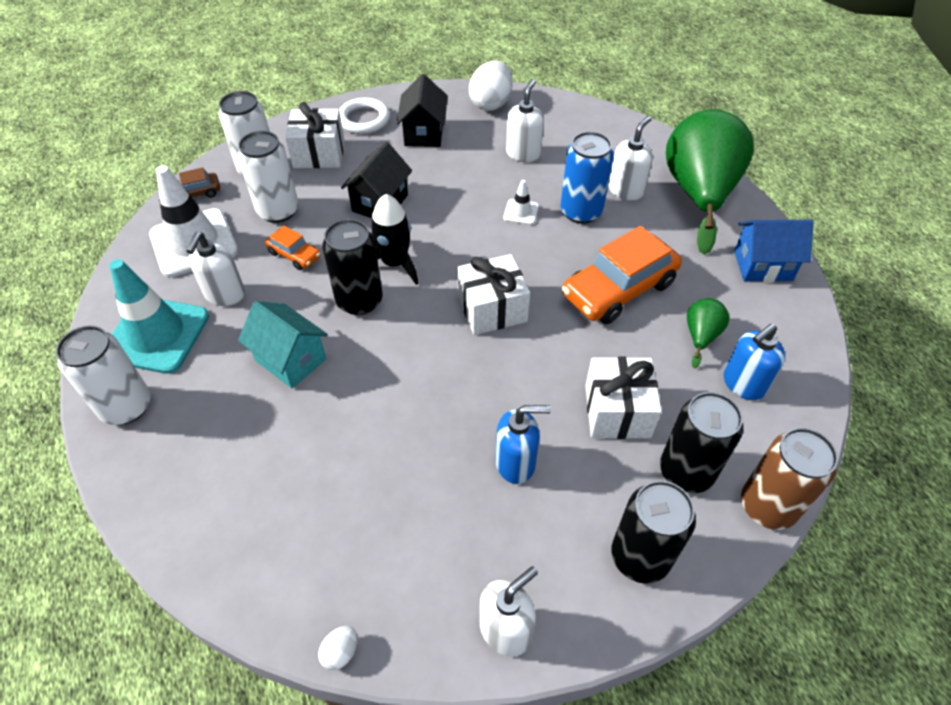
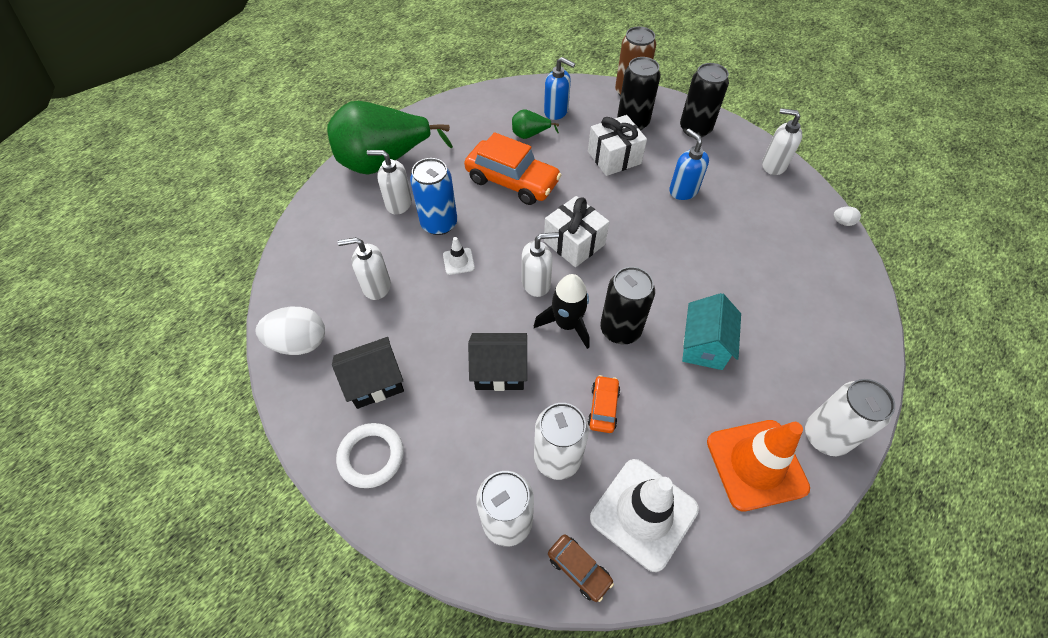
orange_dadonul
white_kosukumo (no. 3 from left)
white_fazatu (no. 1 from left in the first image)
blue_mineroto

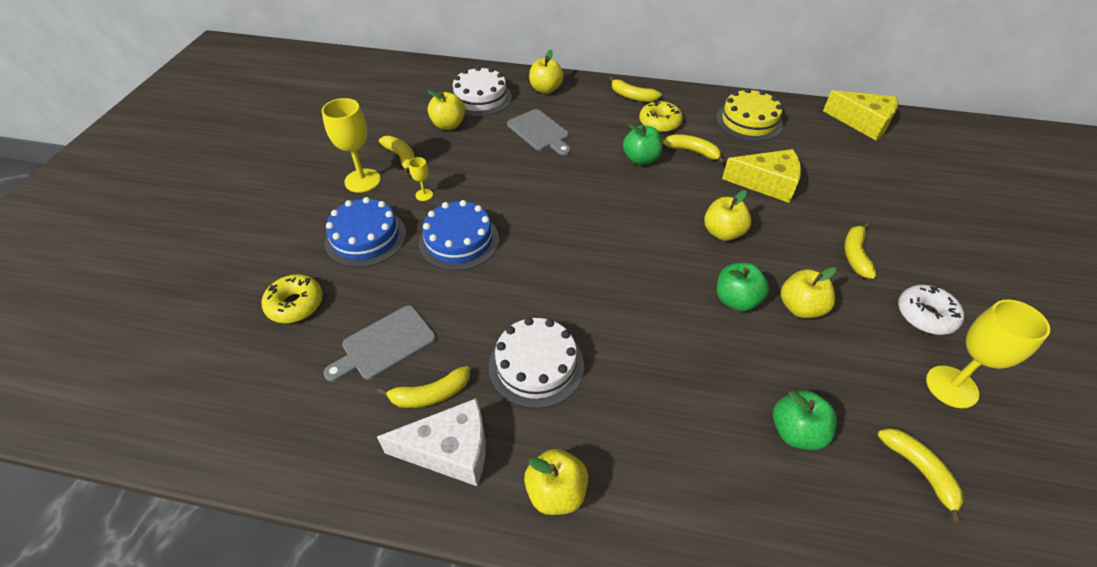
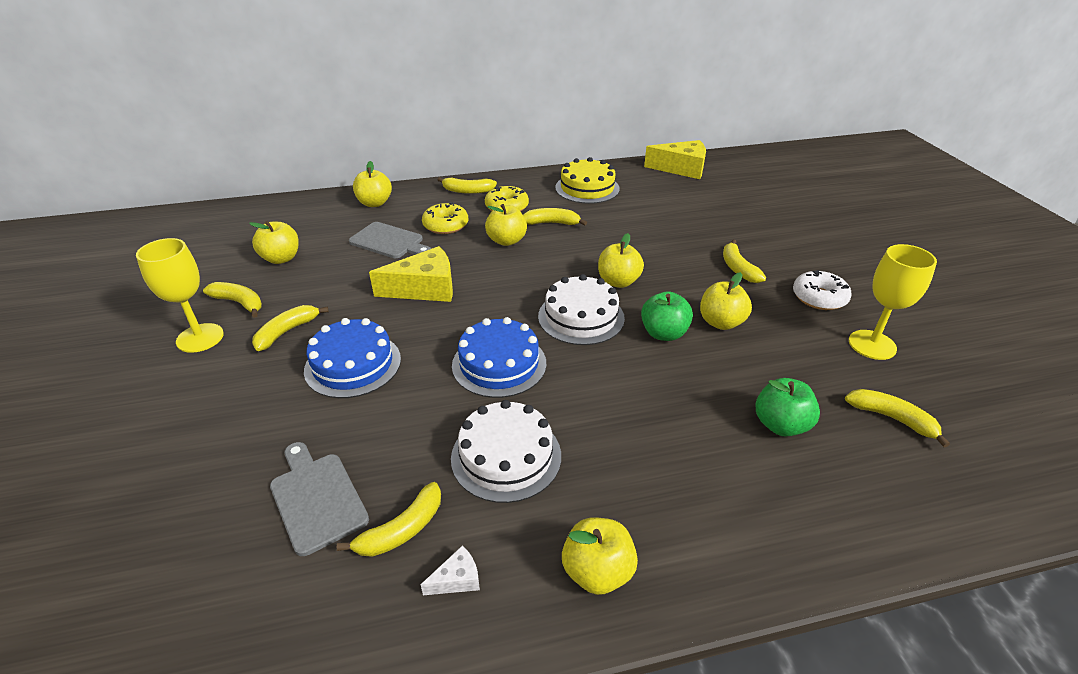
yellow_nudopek (no. 1 from left)
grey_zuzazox (no. 1 from left)
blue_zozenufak (no. 2 from left)
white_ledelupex
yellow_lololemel (no. 2 from left)
white_zozenufak (no. 2 from left)
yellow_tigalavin (no. 3 from left)
yellow_ledelupex (no. 1 from left)

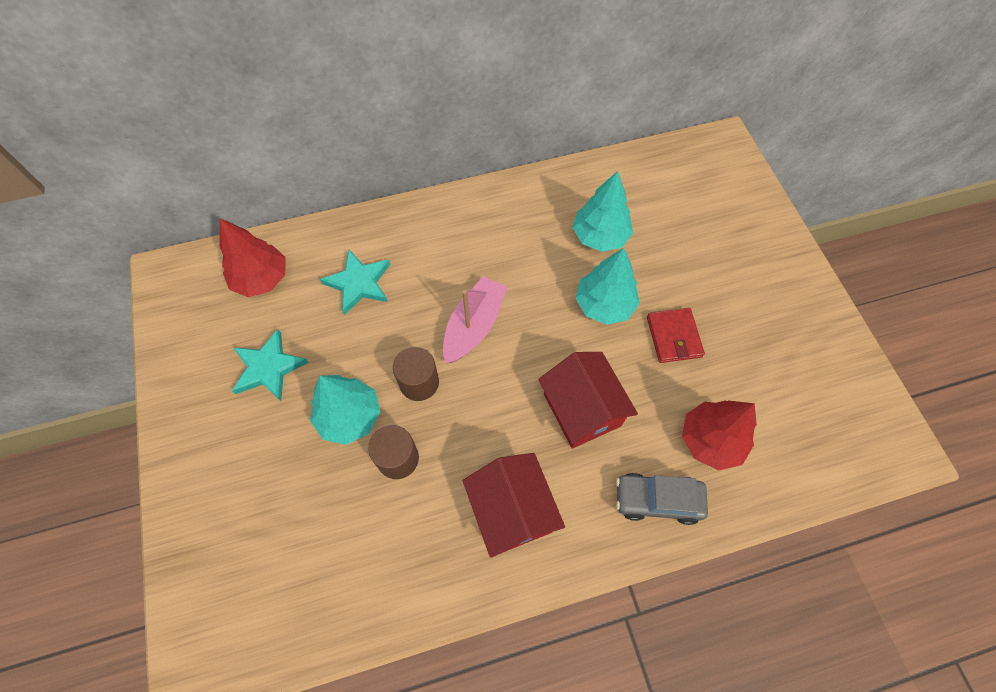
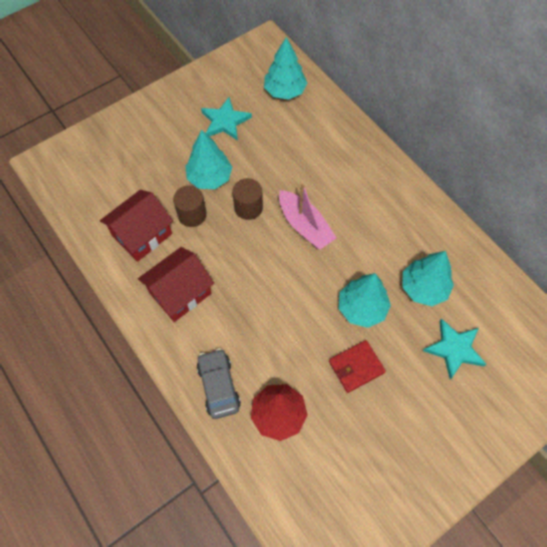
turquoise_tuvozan (no. 2 from left)
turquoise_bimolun (no. 2 from left)
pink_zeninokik
red_mineroto (no. 1 from left)

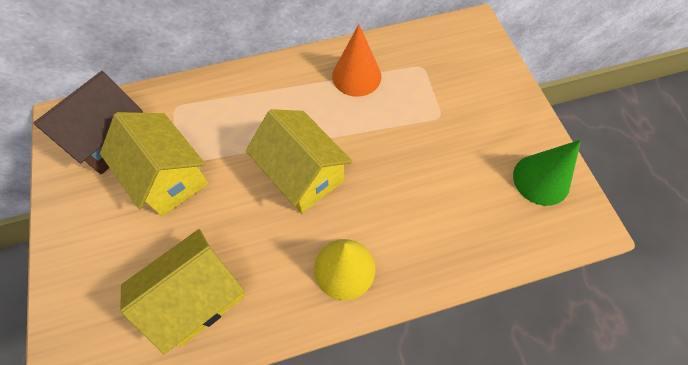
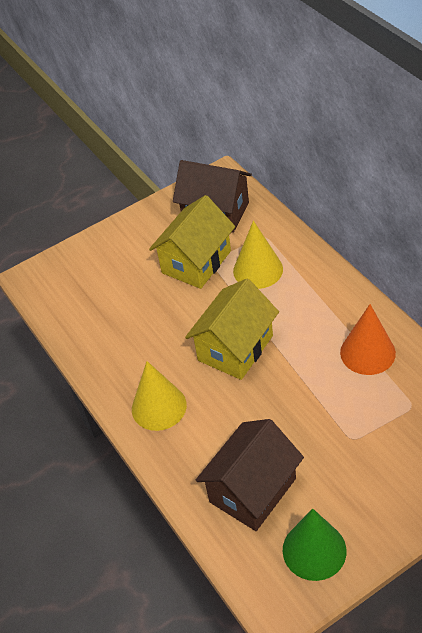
yellow_mineroto (no. 2 from left in the first image)
brown_mineroto (no. 2 from left)
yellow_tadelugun (no. 2 from left)

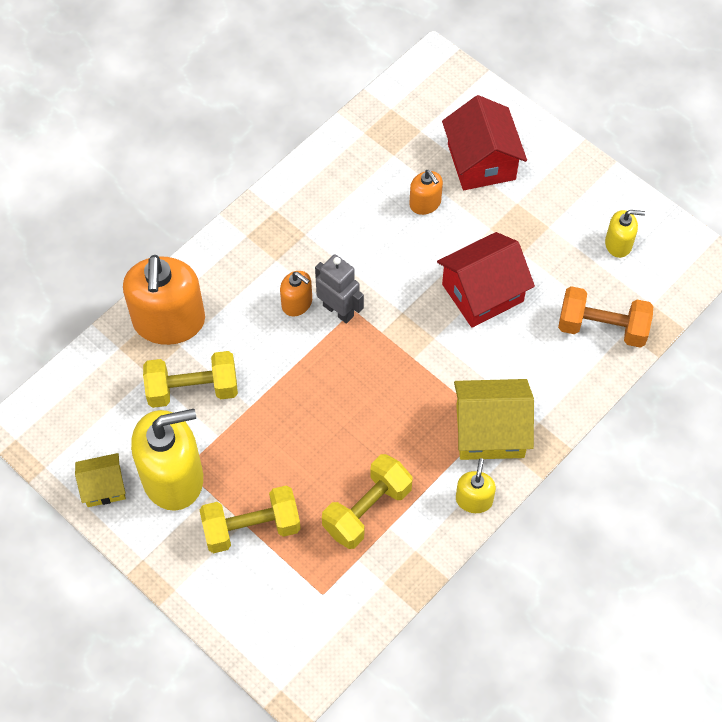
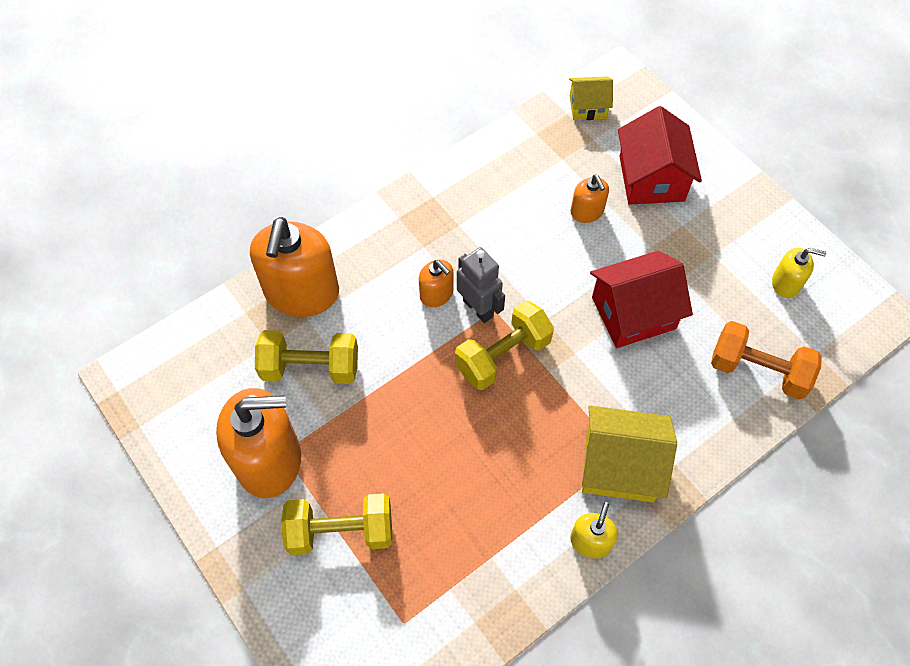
yellow_mineroto (no. 1 from left)
orange_kosukumo (no. 1 from left)
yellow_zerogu (no. 3 from left)

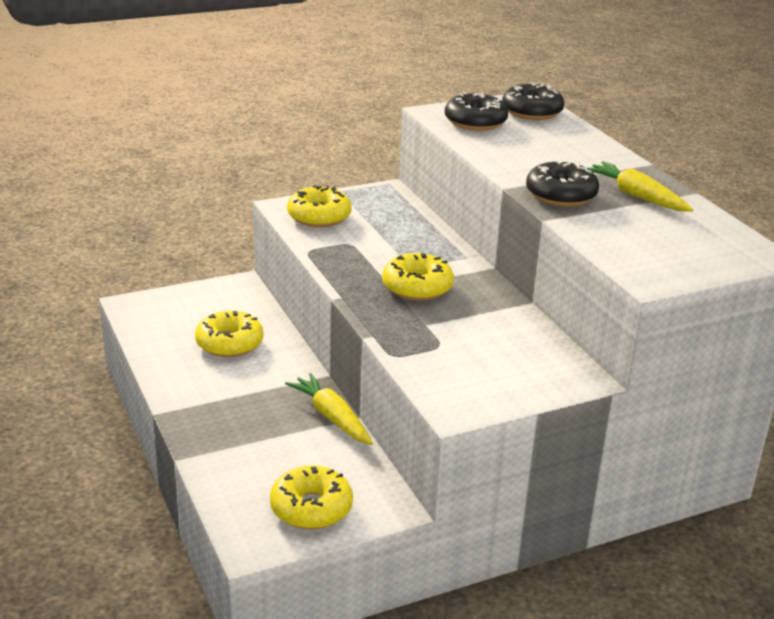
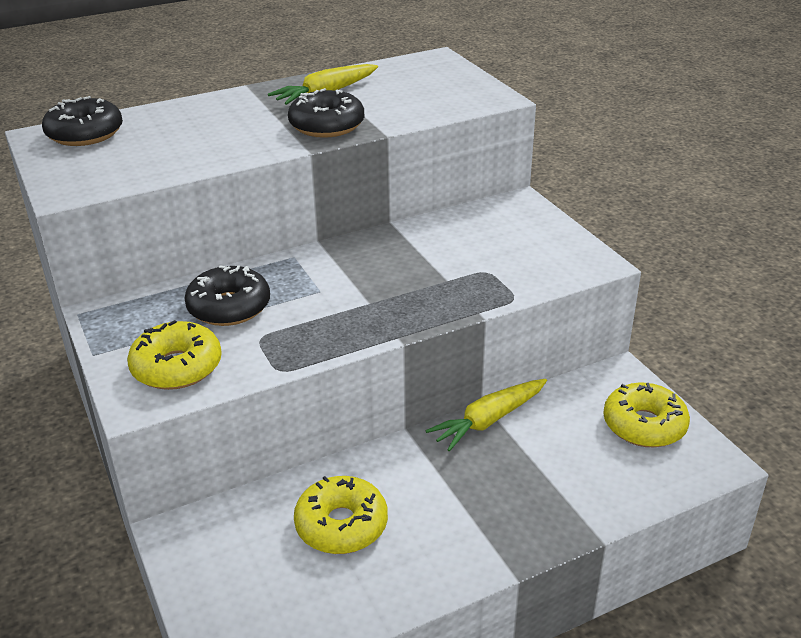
yellow_nudopek (no. 4 from left in the first image)
black_nudopek (no. 2 from left)

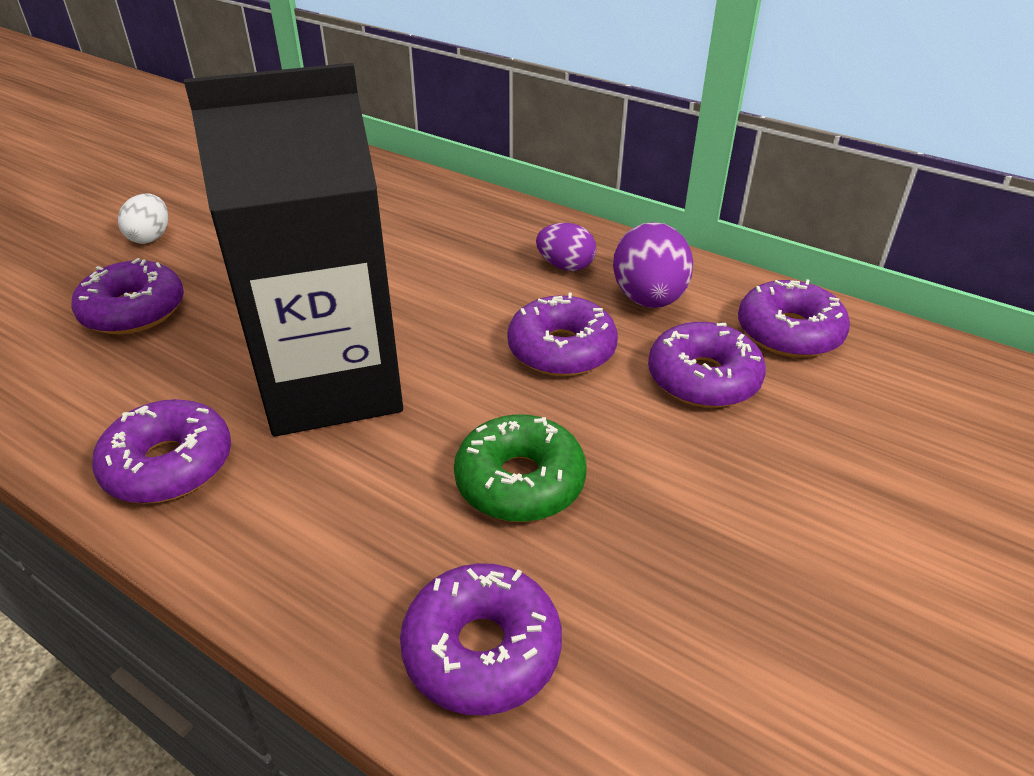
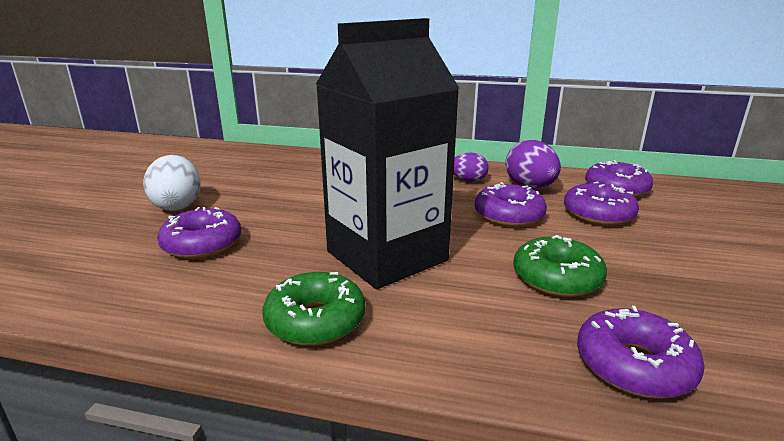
green_nudopek (no. 1 from left)
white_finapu

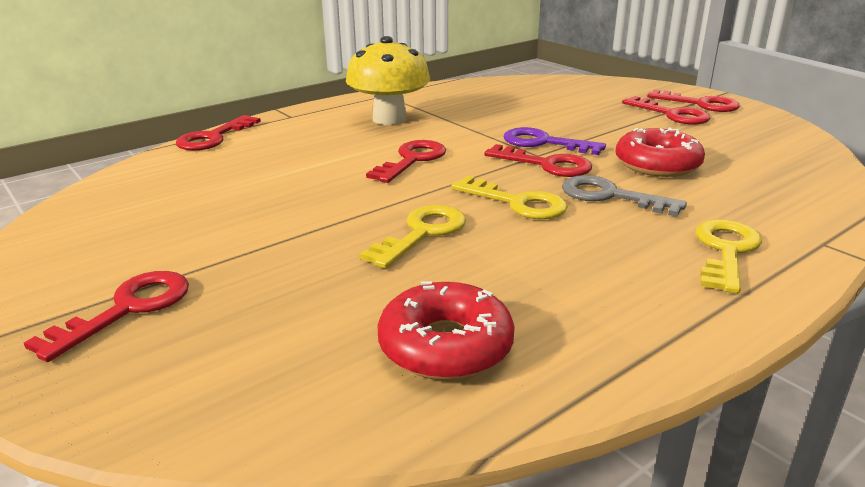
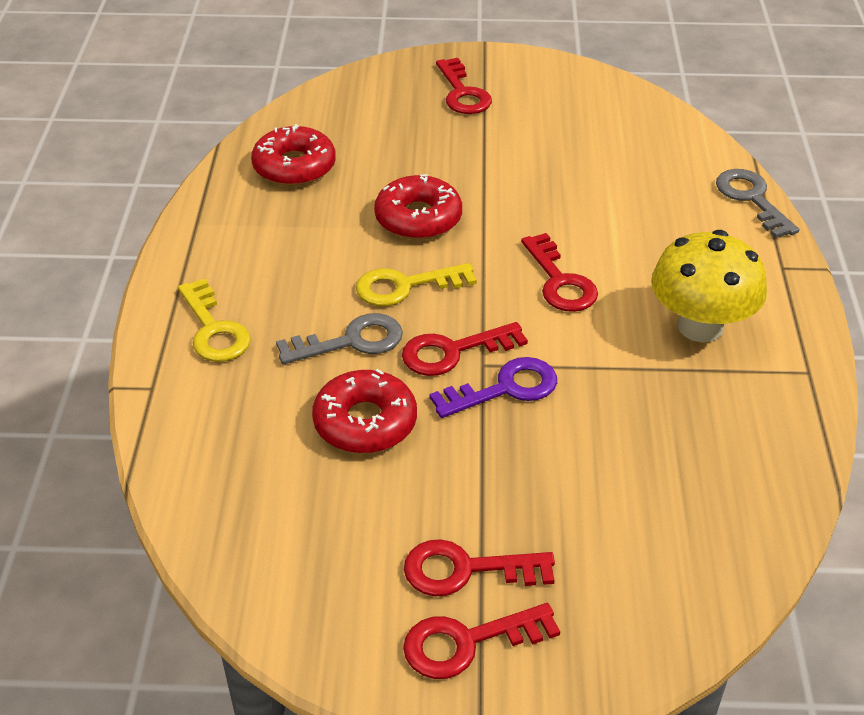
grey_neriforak (no. 2 from left)
red_nudopek (no. 3 from left)

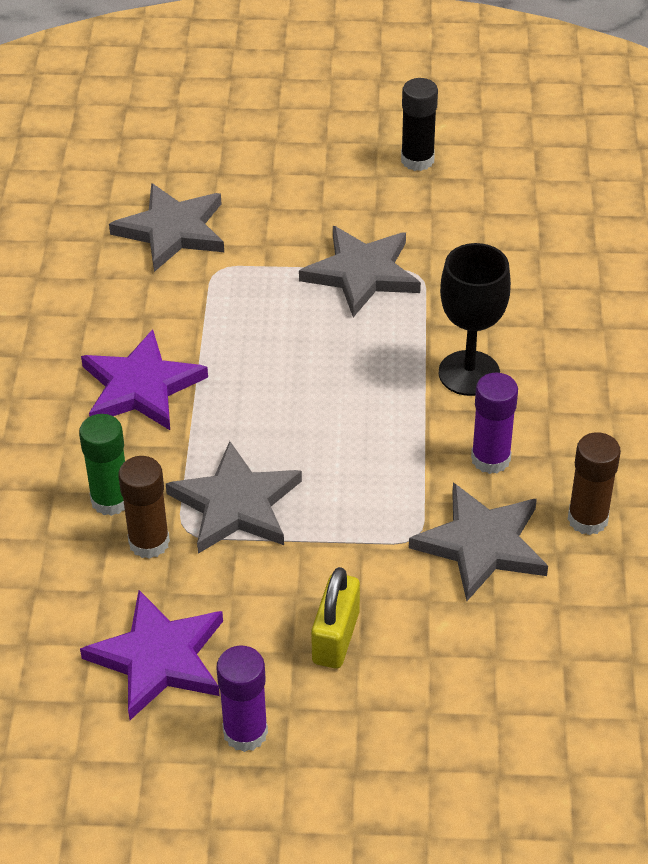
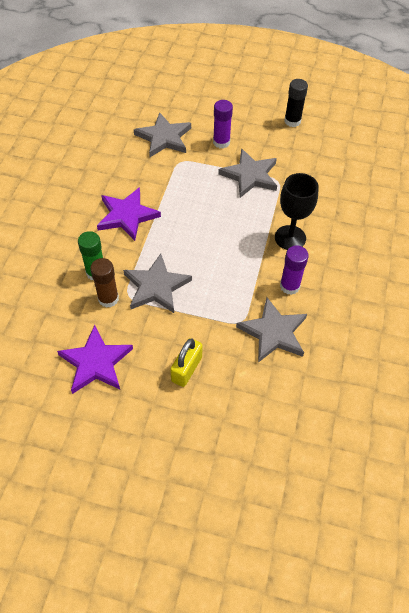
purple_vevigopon (no. 1 from left)
brown_vevigopon (no. 2 from left in the first image)

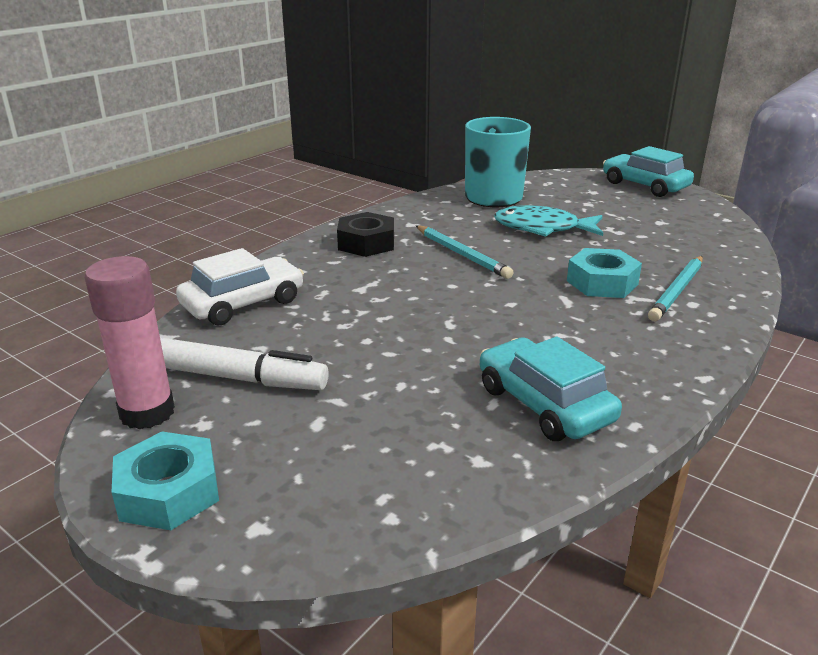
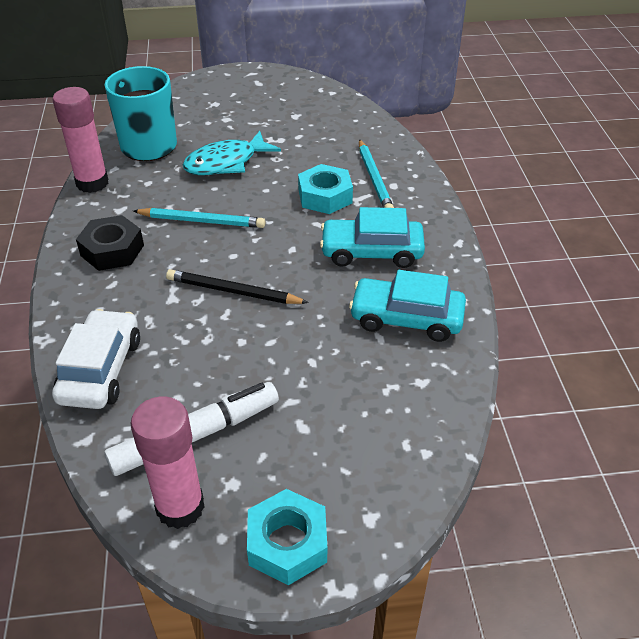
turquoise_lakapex (no. 1 from left)
pink_vevigopon (no. 1 from left)
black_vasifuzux

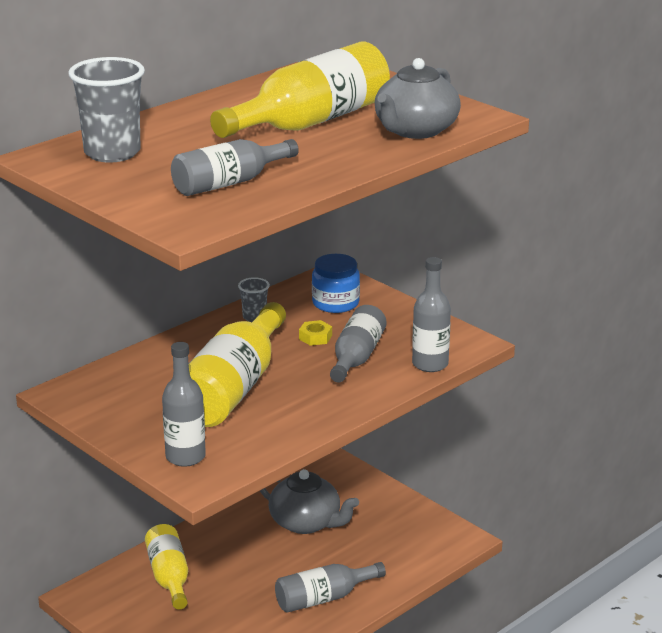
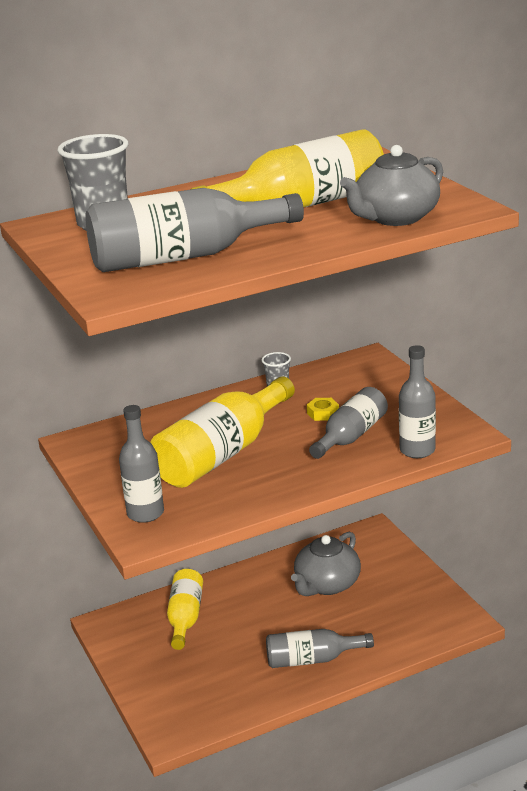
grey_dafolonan (no. 2 from left)
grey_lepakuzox (no. 1 from left)
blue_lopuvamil

